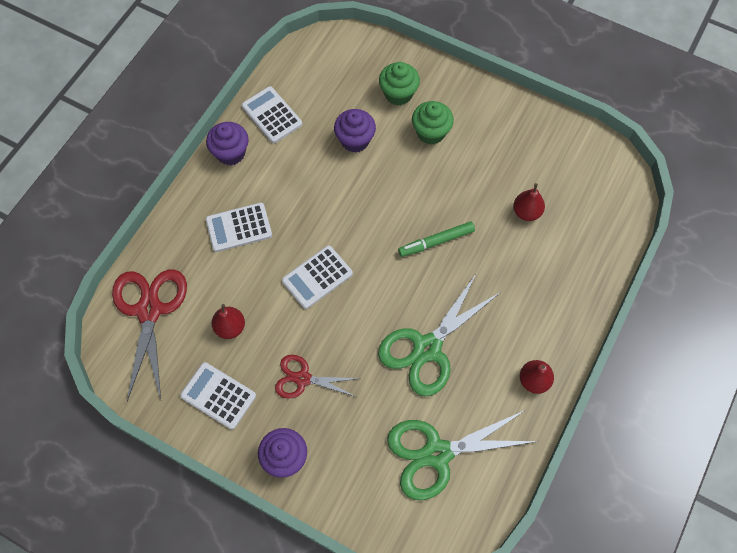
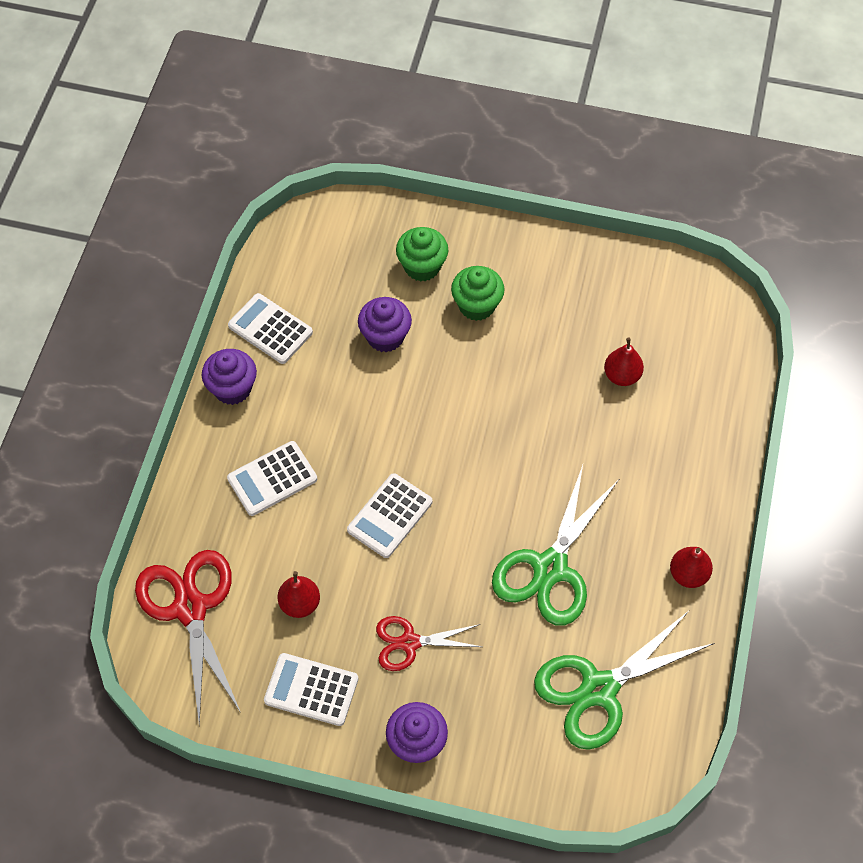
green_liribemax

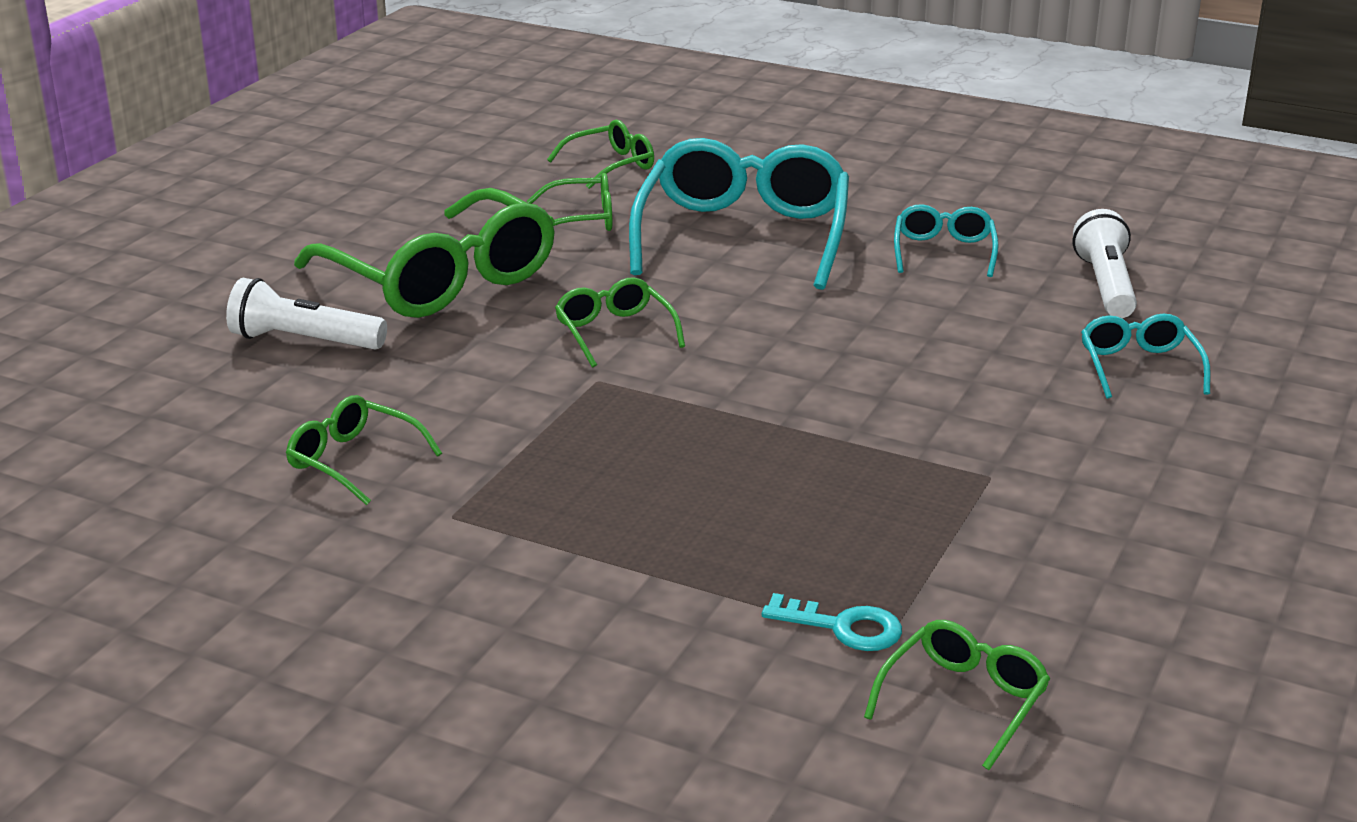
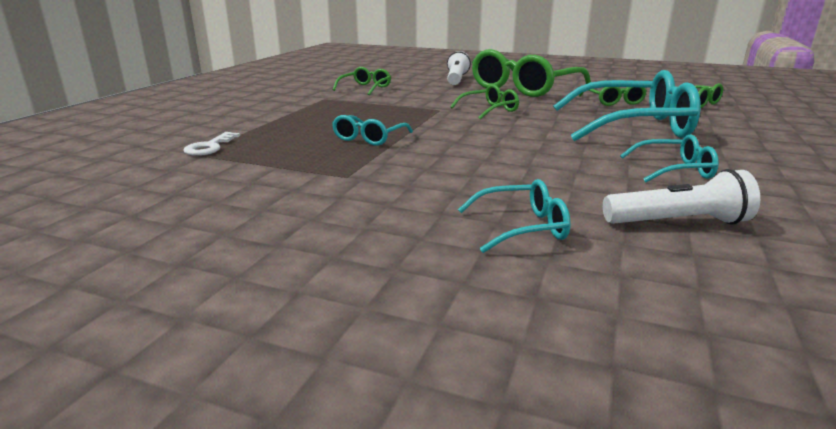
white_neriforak
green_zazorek (no. 6 from left in the first image)
turquoise_zazorek (no. 1 from left)

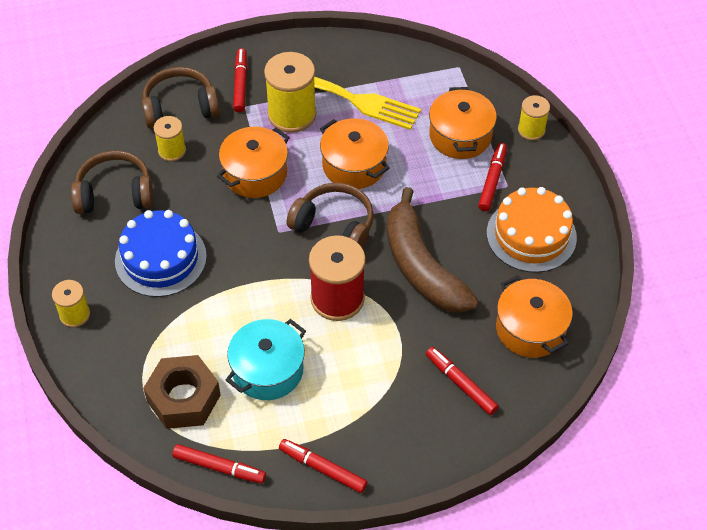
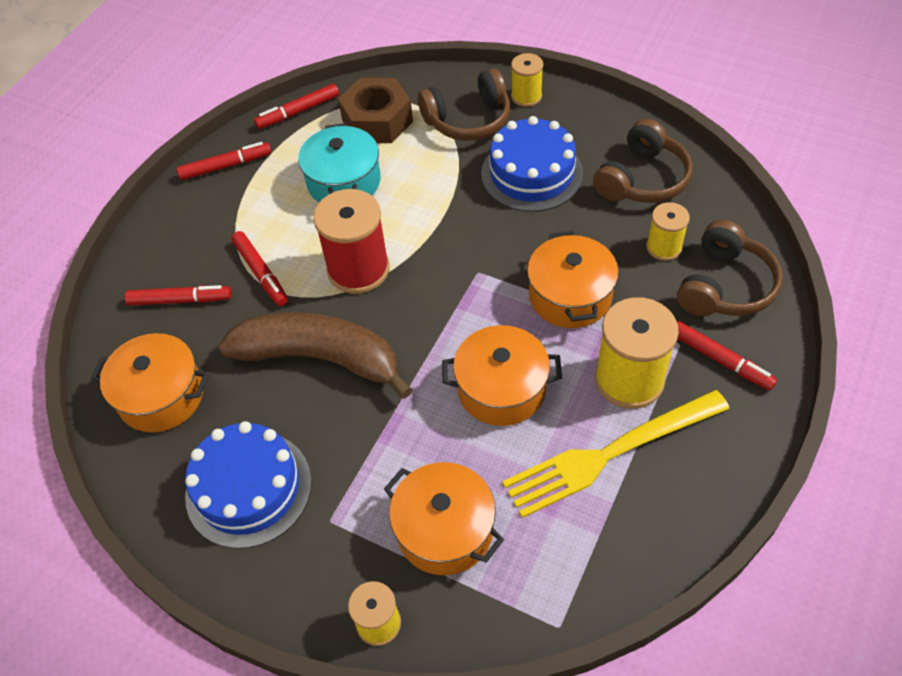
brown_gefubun (no. 1 from left)
red_liribemax (no. 3 from left)
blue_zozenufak (no. 1 from left)

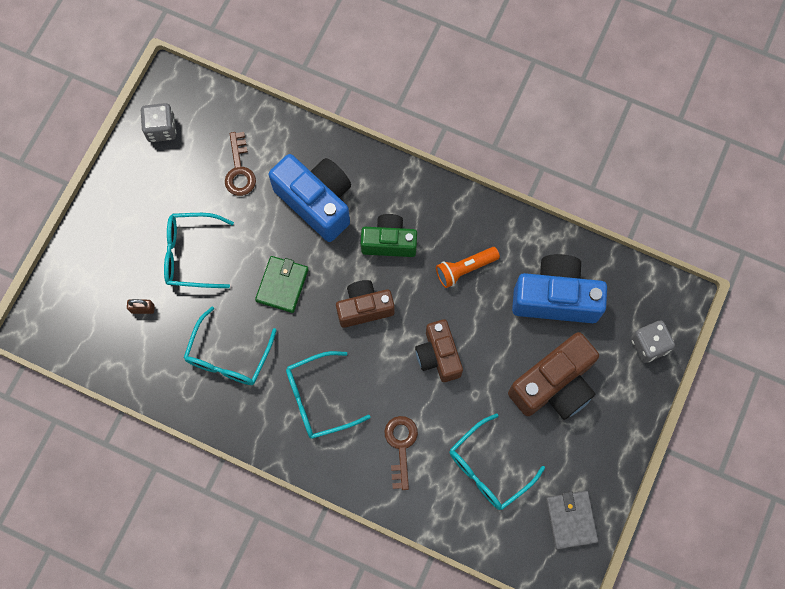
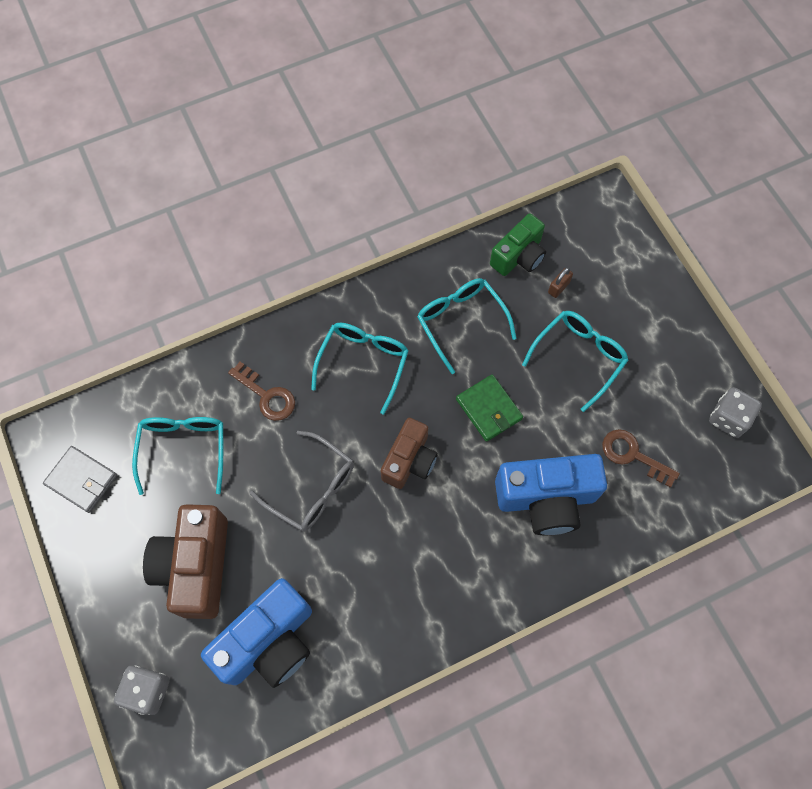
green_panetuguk
grey_zazorek
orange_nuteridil

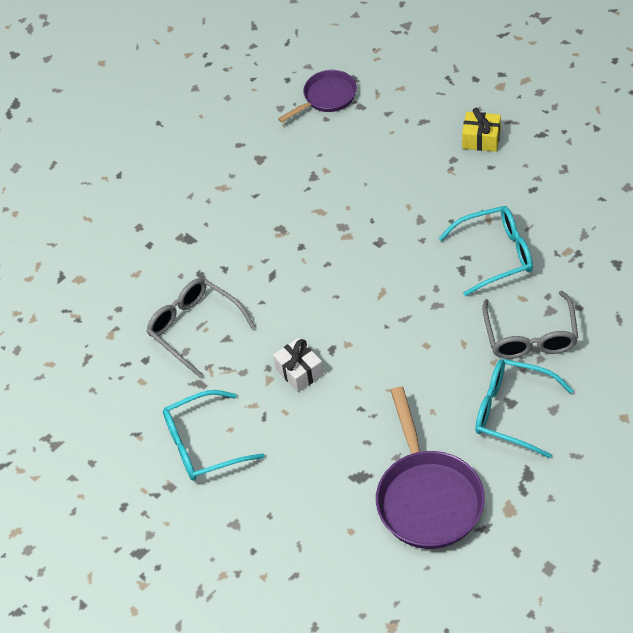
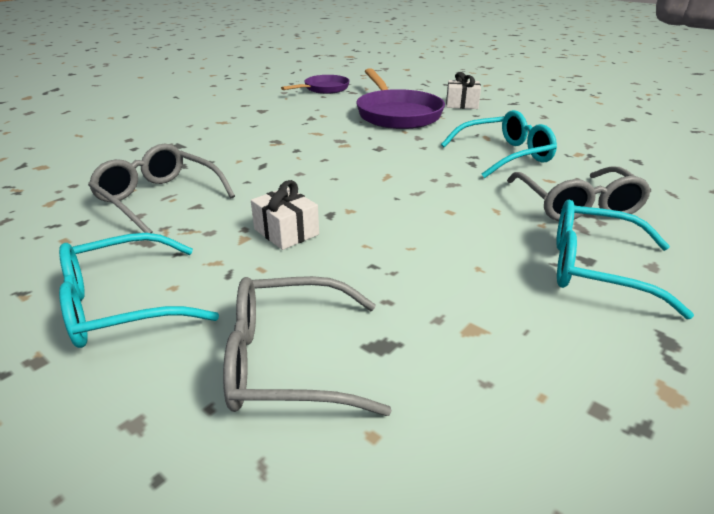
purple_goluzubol (no. 2 from left)
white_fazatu (no. 2 from left)
grey_zazorek (no. 2 from left)

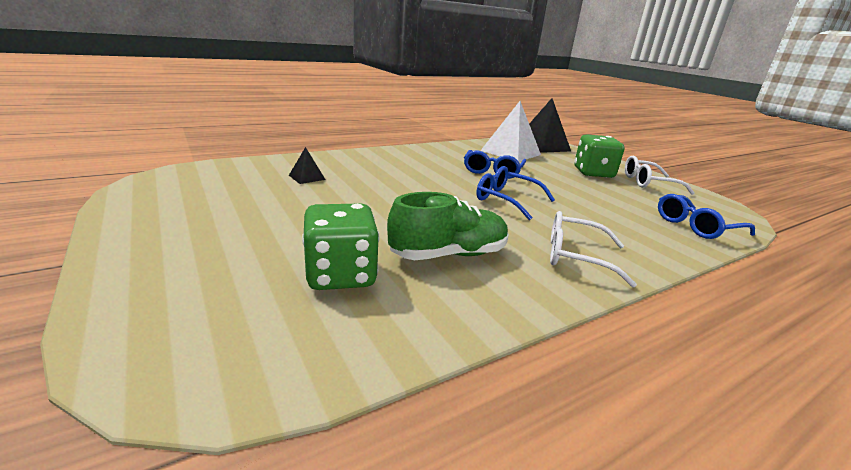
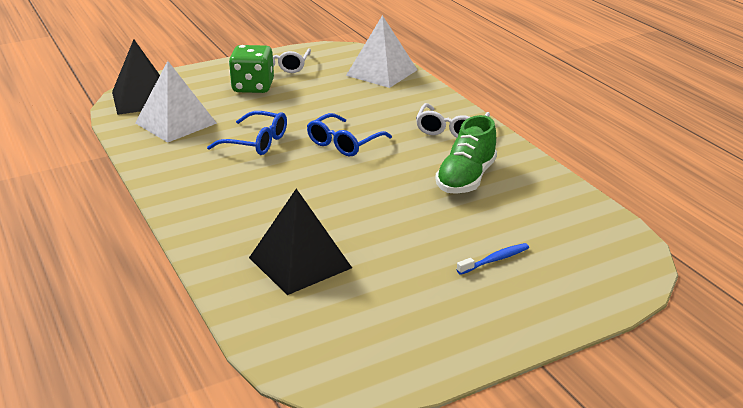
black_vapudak (no. 2 from left)
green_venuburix (no. 1 from left in the first image)
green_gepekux
white_vapudak (no. 2 from left)
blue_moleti

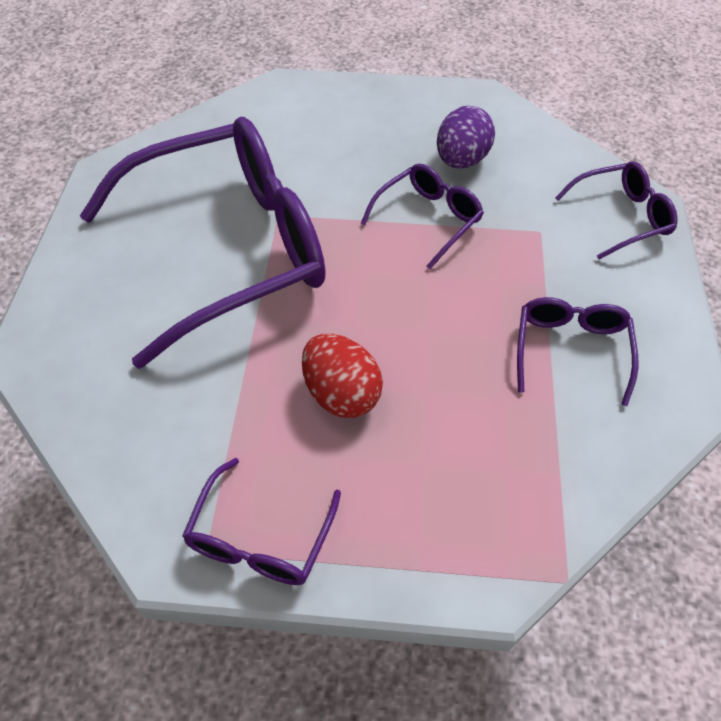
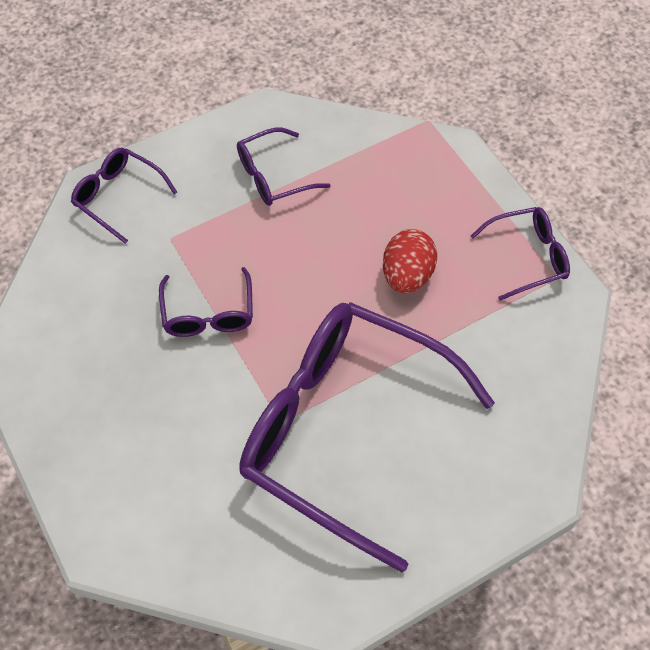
purple_zazorek (no. 2 from left)
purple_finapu

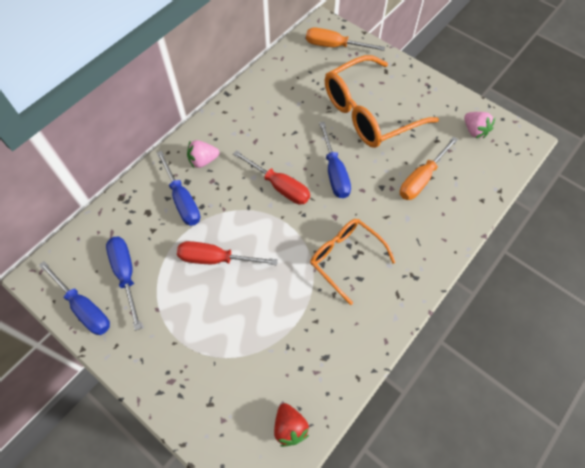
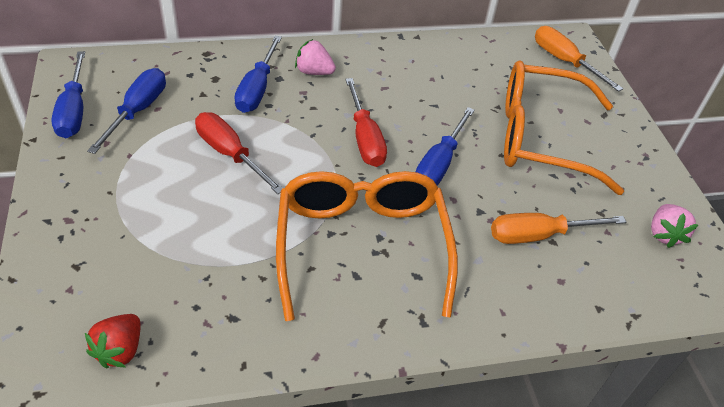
orange_zazorek (no. 1 from left)

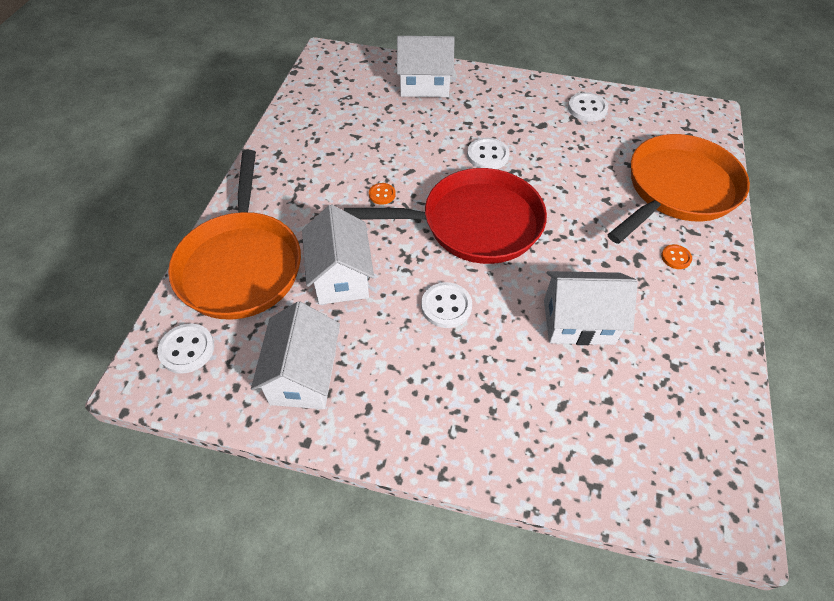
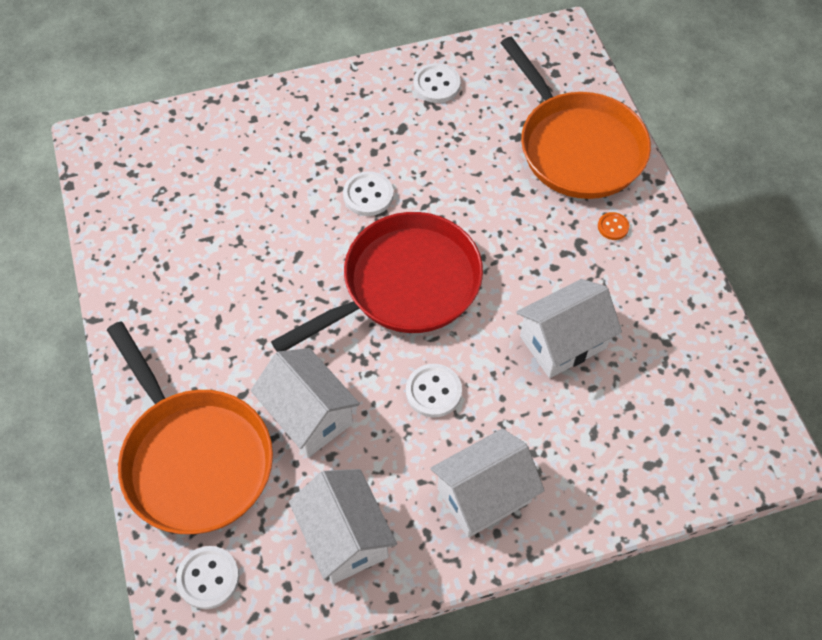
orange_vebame (no. 1 from left in the first image)
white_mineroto (no. 3 from left)
orange_goluzubol (no. 2 from left)

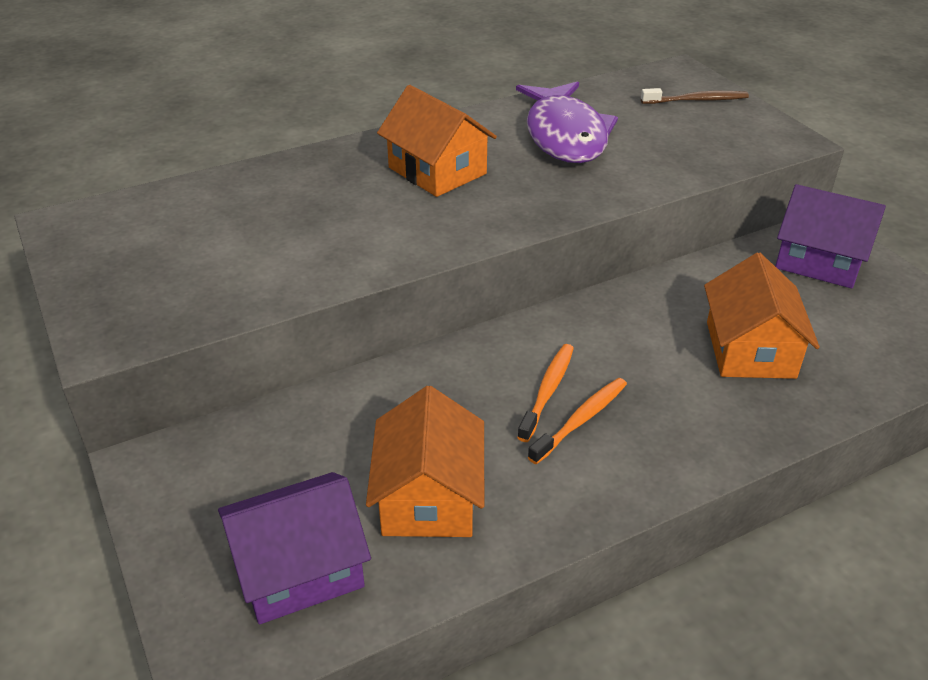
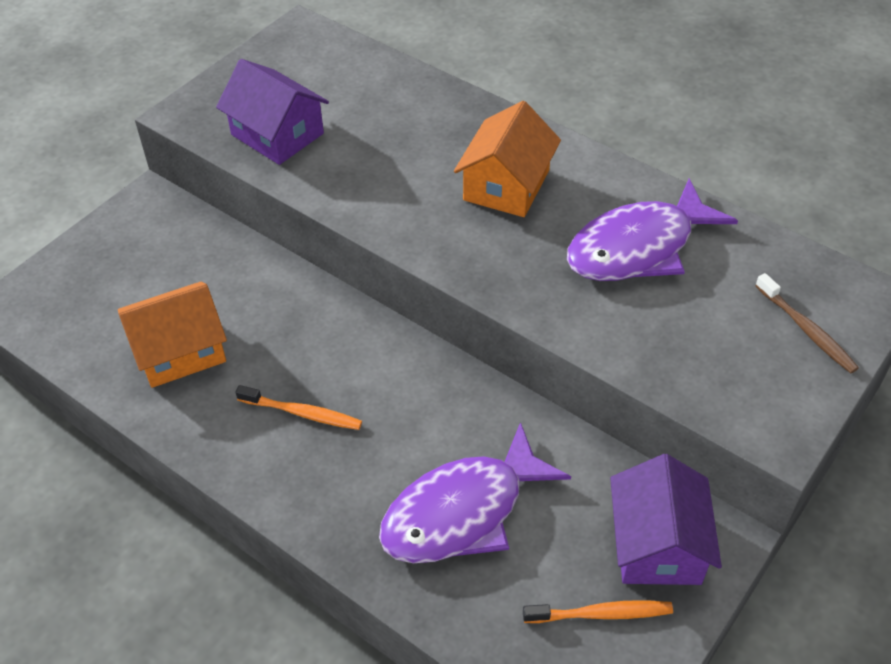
purple_mineroto (no. 1 from left)
orange_moleti (no. 2 from left)
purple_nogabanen (no. 1 from left)

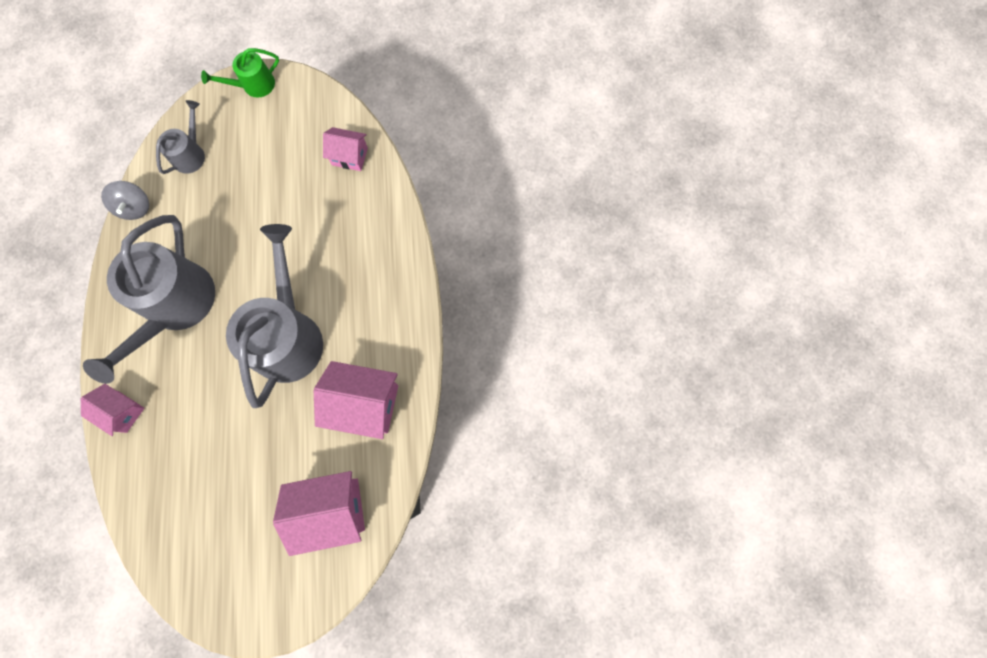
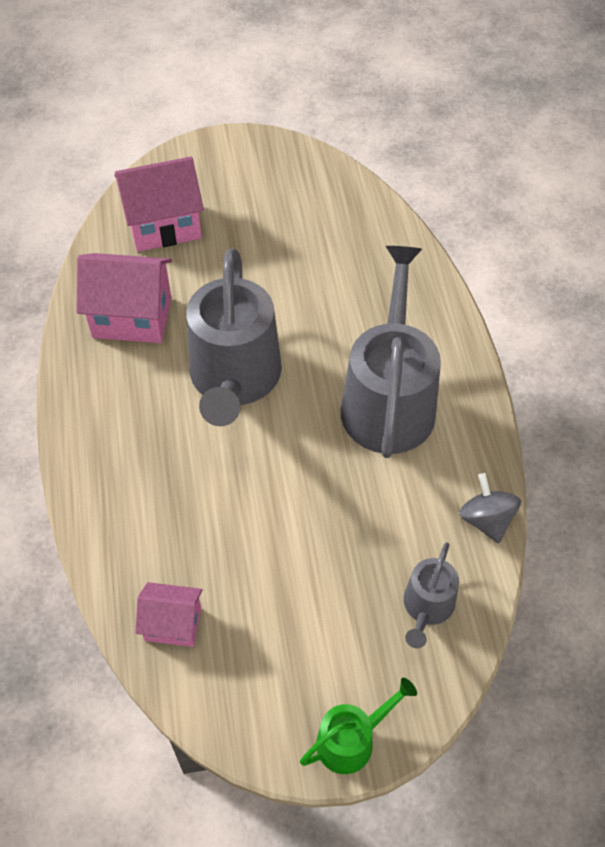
pink_mineroto (no. 1 from left in the first image)

